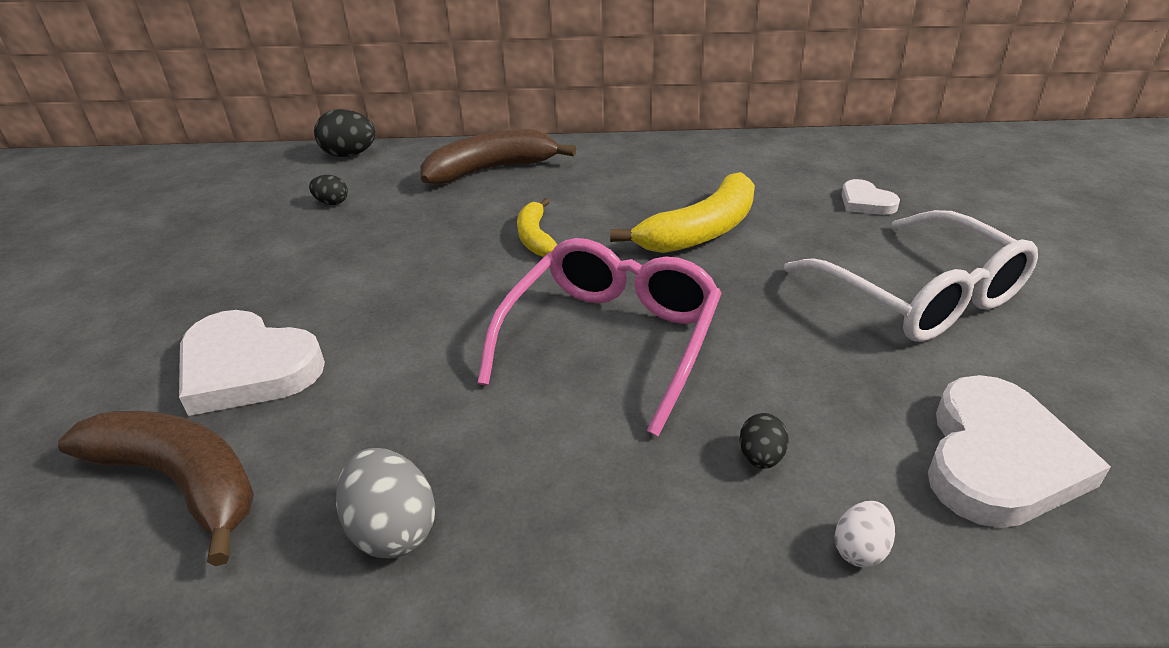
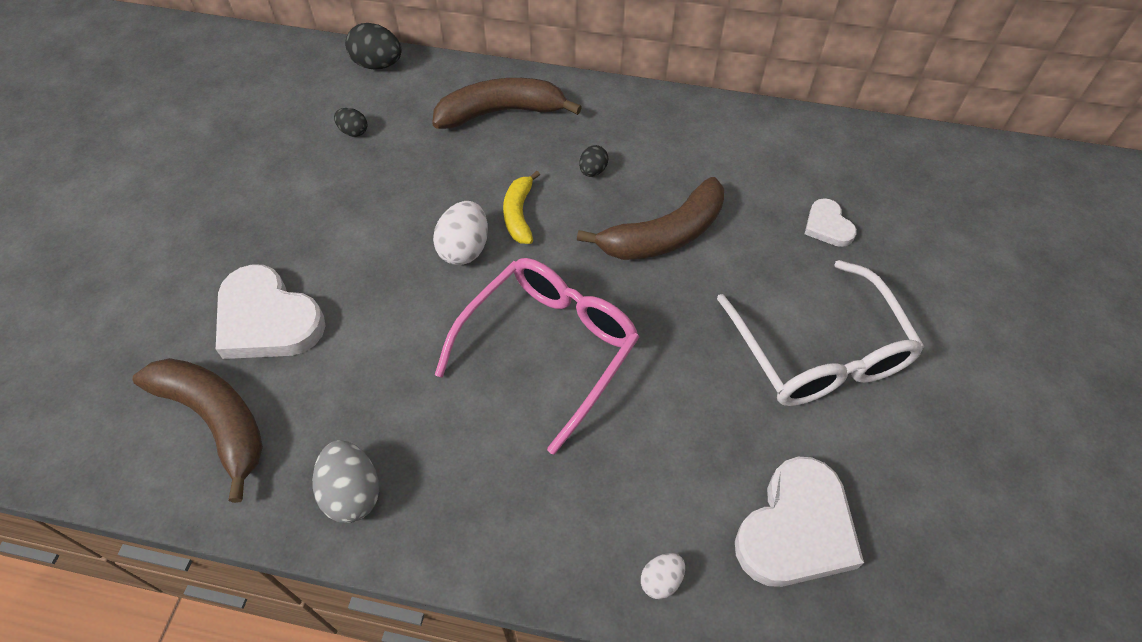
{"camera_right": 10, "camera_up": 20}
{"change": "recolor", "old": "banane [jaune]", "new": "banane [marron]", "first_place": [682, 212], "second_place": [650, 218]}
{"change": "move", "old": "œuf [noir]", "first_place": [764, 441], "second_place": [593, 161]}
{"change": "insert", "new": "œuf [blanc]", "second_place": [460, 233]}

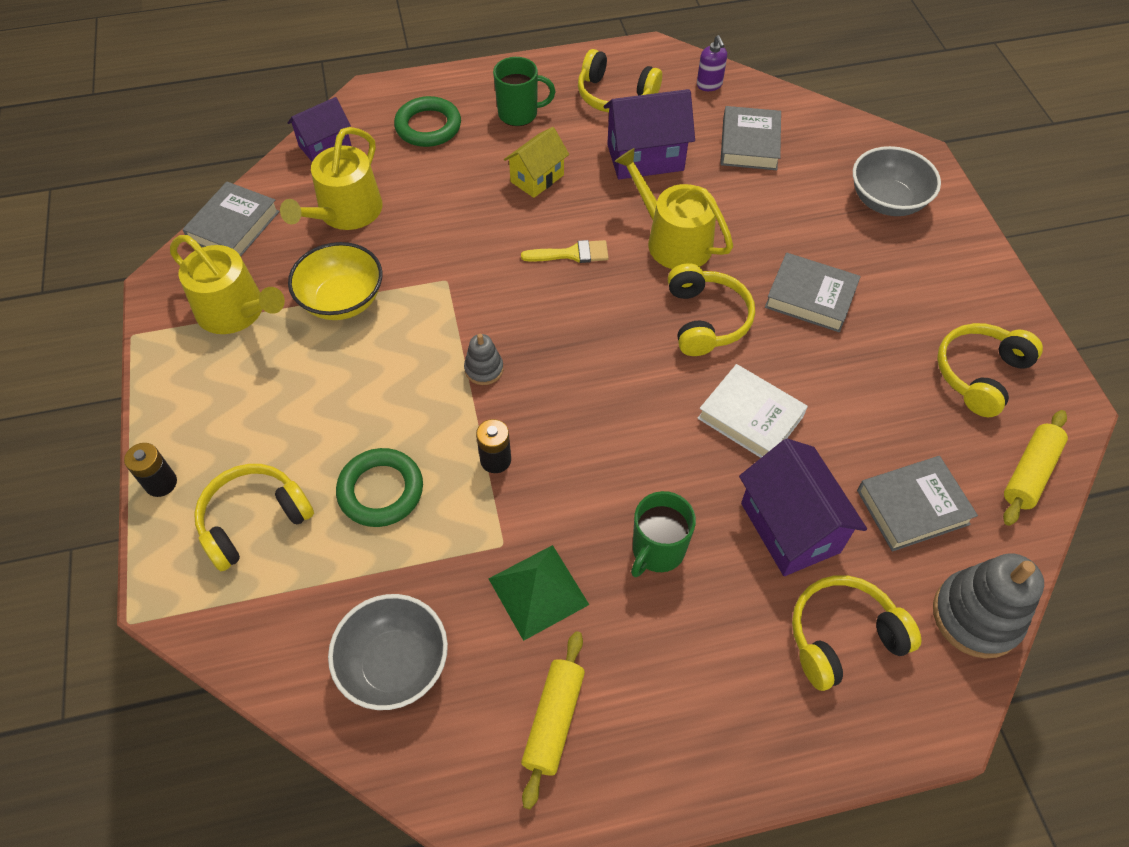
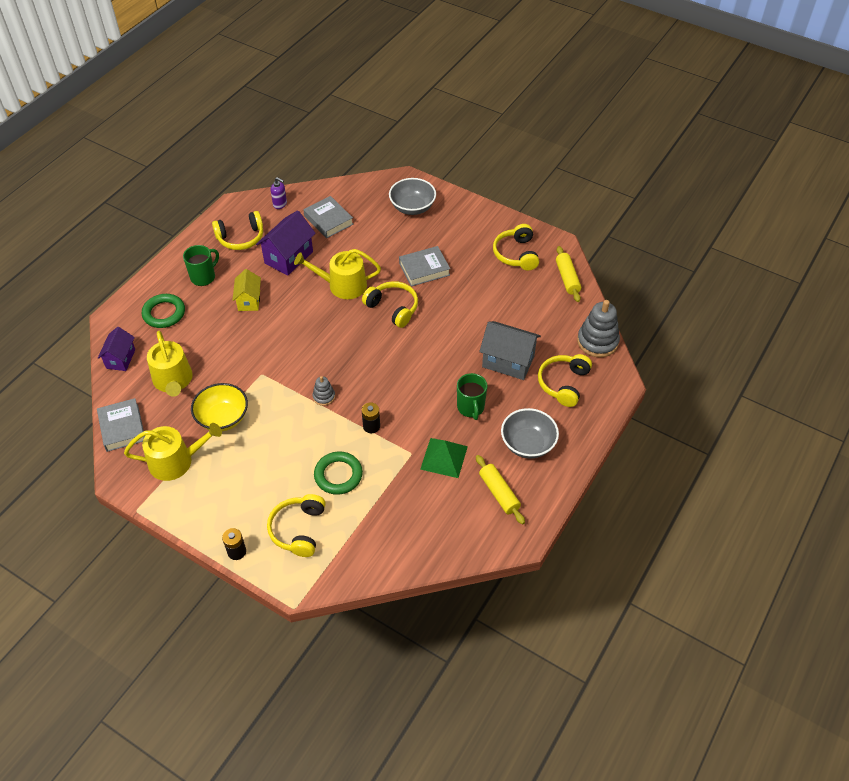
{"camera_right": -45, "camera_up": -5}
{"change": "delete", "old": "pinceau [jaune]", "first_place": [565, 251]}
{"change": "delete", "old": "livre [blanc]", "first_place": [752, 411]}
{"change": "recolor", "old": "maison [violet]", "new": "maison [gris]", "first_place": [803, 507], "second_place": [510, 350]}
{"change": "delete", "old": "livre [gris]", "first_place": [917, 504]}
{"change": "move", "old": "bol [gris]", "first_place": [388, 652], "second_place": [530, 433]}

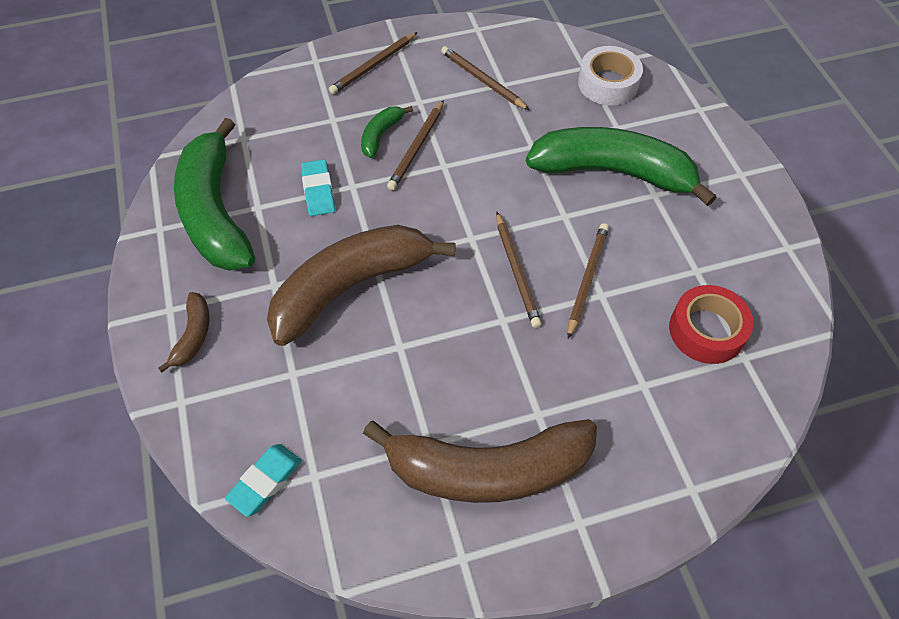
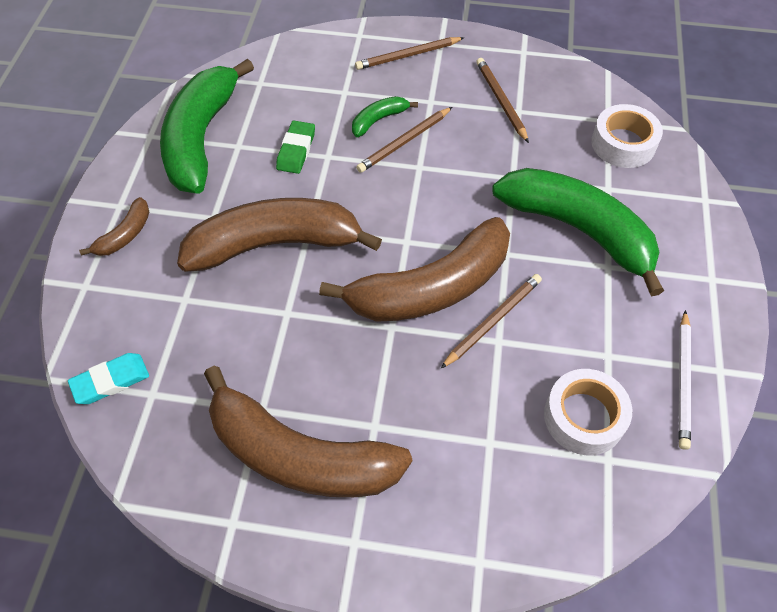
{"camera_right": 25, "camera_up": 0}
{"change": "recolor", "old": "gomme [turquoise]", "new": "gomme [vert]", "first_place": [318, 187], "second_place": [295, 147]}
{"change": "replace", "old": "crayon [marron]", "new": "banane [marron]", "first_place": [519, 270], "second_place": [414, 269]}
{"change": "recolor", "old": "ruban adhésif [rouge]", "new": "ruban adhésif [blanc]", "first_place": [711, 324], "second_place": [588, 412]}
{"change": "insert", "new": "crayon [blanc]", "second_place": [685, 380]}

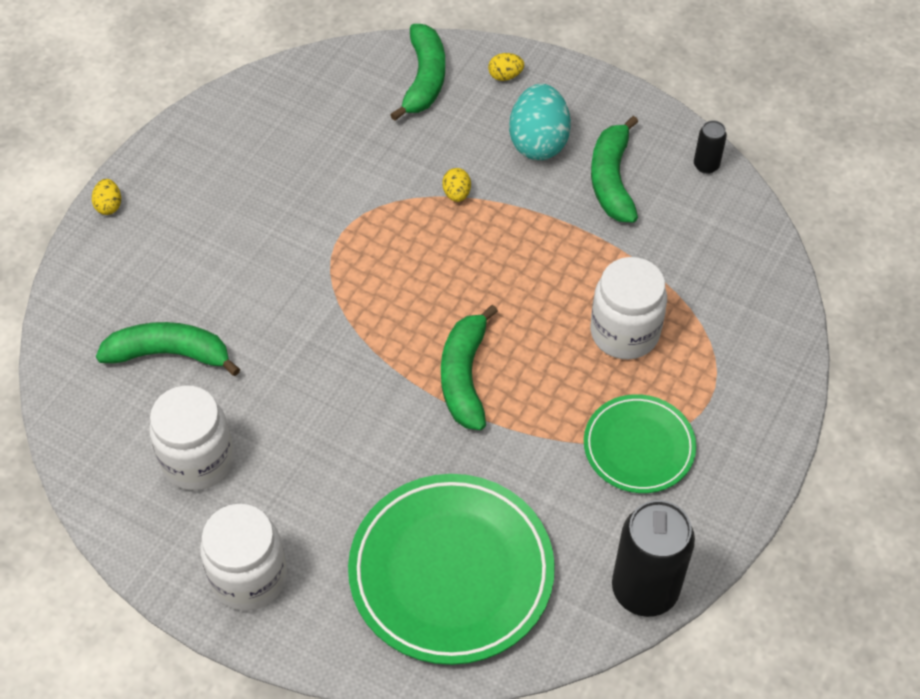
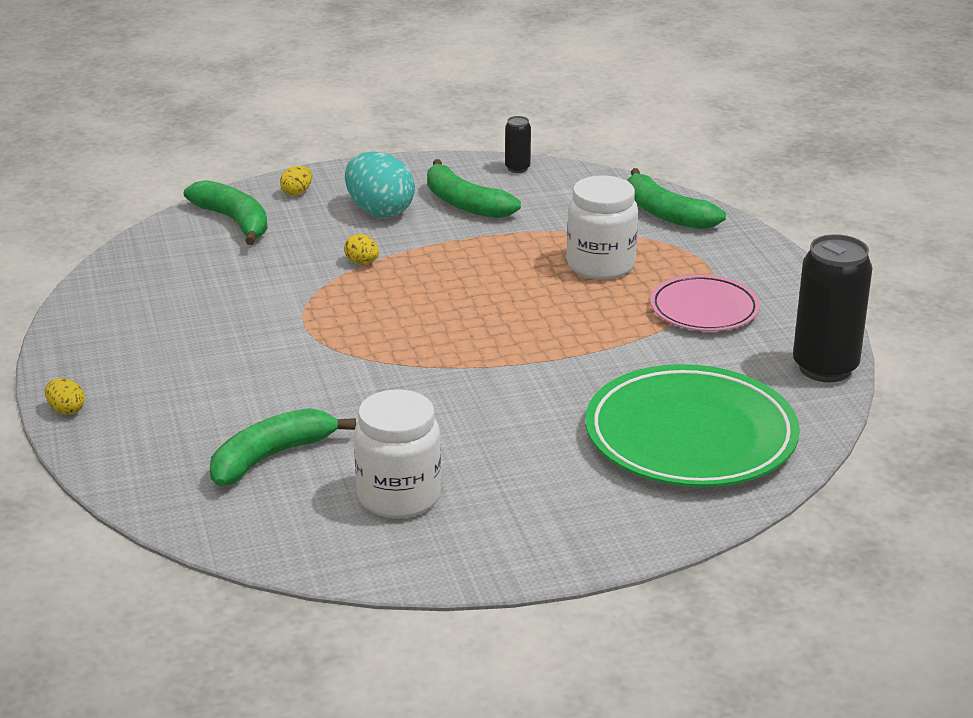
{"camera_right": -45, "camera_up": -25}
{"change": "move", "old": "banane [vert]", "first_place": [469, 367], "second_place": [677, 198]}
{"change": "recolor", "old": "assiette [vert]", "new": "assiette [rose]", "first_place": [640, 443], "second_place": [705, 303]}
{"change": "delete", "old": "bocal [blanc]", "first_place": [243, 557]}

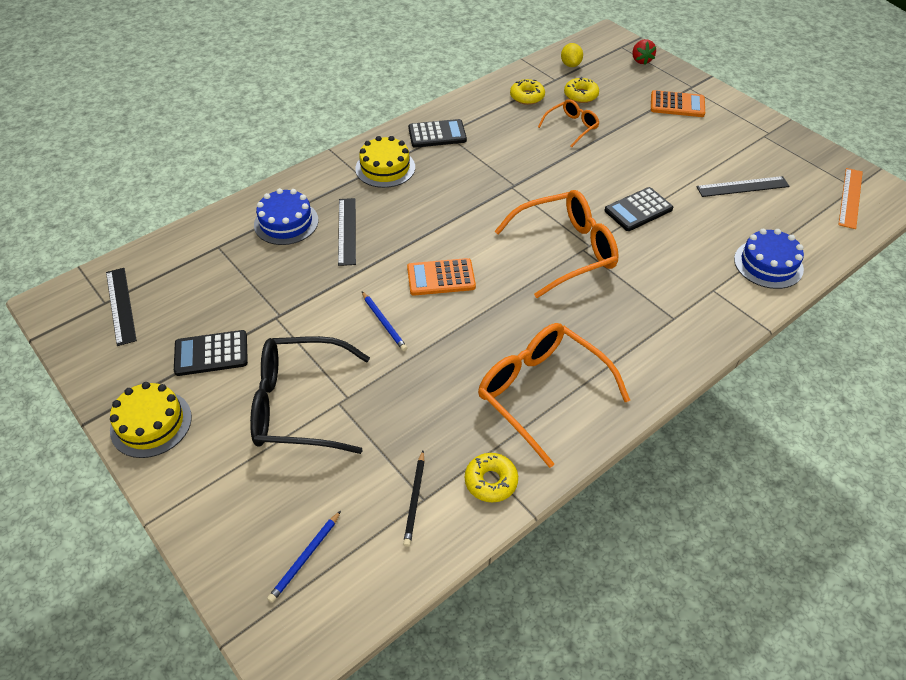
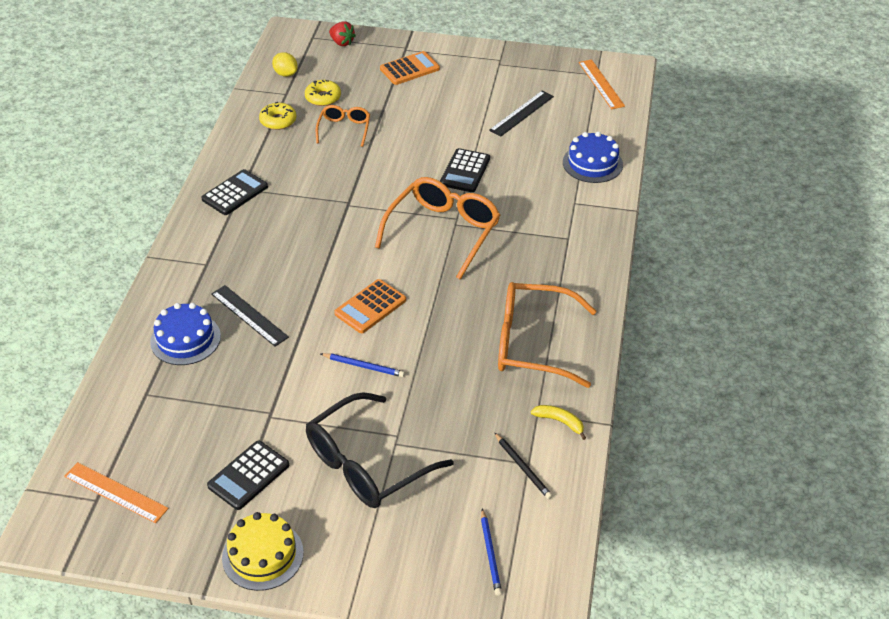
{"camera_right": -40, "camera_up": -5}
{"change": "delete", "old": "gâteau [jaune]", "first_place": [385, 162]}
{"change": "recolor", "old": "règle [noir]", "new": "règle [orange]", "first_place": [121, 307], "second_place": [116, 492]}
{"change": "replace", "old": "beignet [jaune]", "new": "banane [jaune]", "first_place": [491, 477], "second_place": [558, 422]}

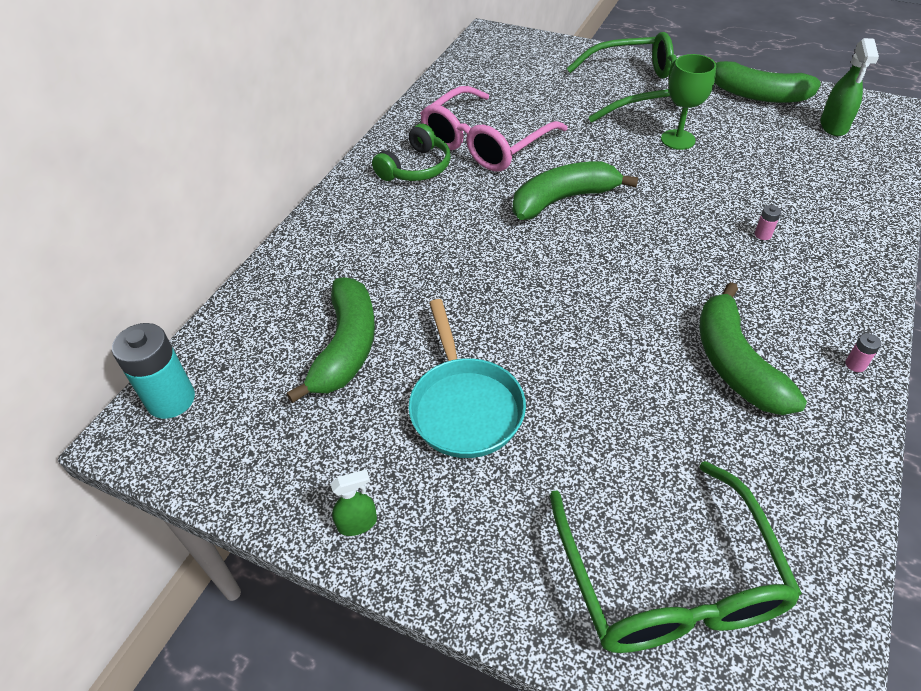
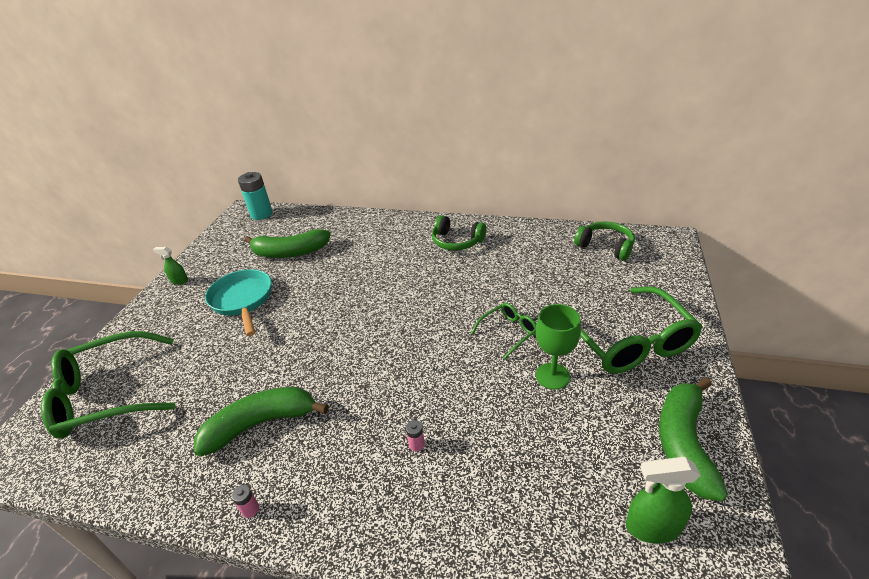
{"camera_right": 80, "camera_up": -10}
{"change": "delete", "old": "lunettes [rose]", "first_place": [494, 128]}
{"change": "delete", "old": "banane [vert]", "first_place": [575, 190]}
{"change": "rotate", "old": "poêle [turquoise]", "first_place": [467, 378], "second_place": [238, 302], "degrees": 90}
{"change": "rotate", "old": "vaporisateur [vert]", "first_place": [354, 502], "second_place": [170, 266], "degrees": 135}
{"change": "insert", "new": "casque audio [vert]", "second_place": [604, 241]}
{"change": "insert", "new": "lunettes [vert]", "second_place": [503, 331]}

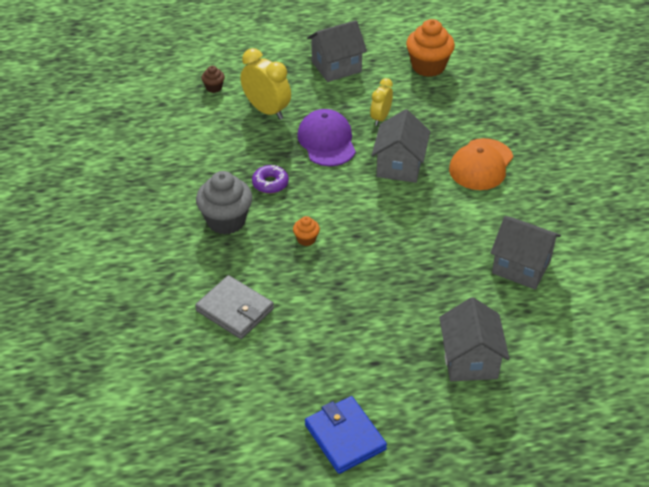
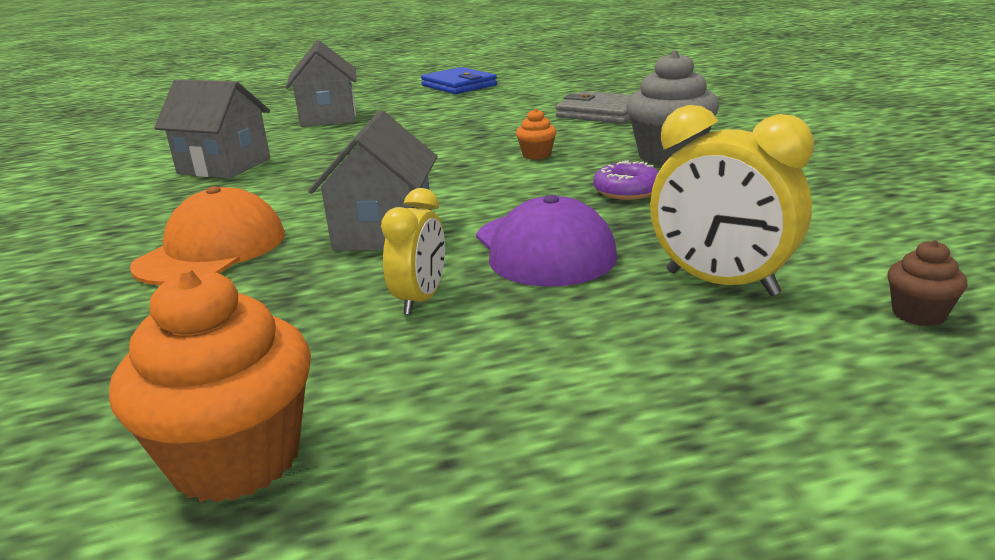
{"camera_right": 175, "camera_up": -20}
{"change": "delete", "old": "maison [gris]", "first_place": [337, 51]}

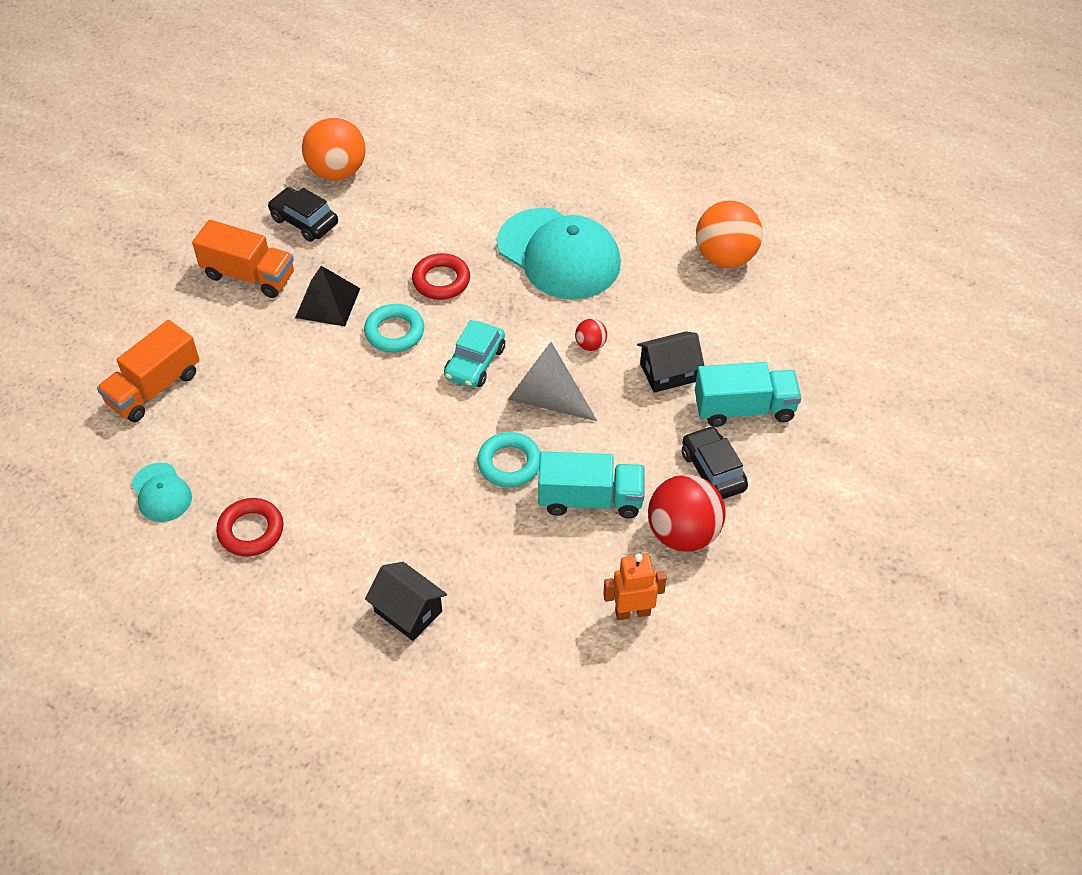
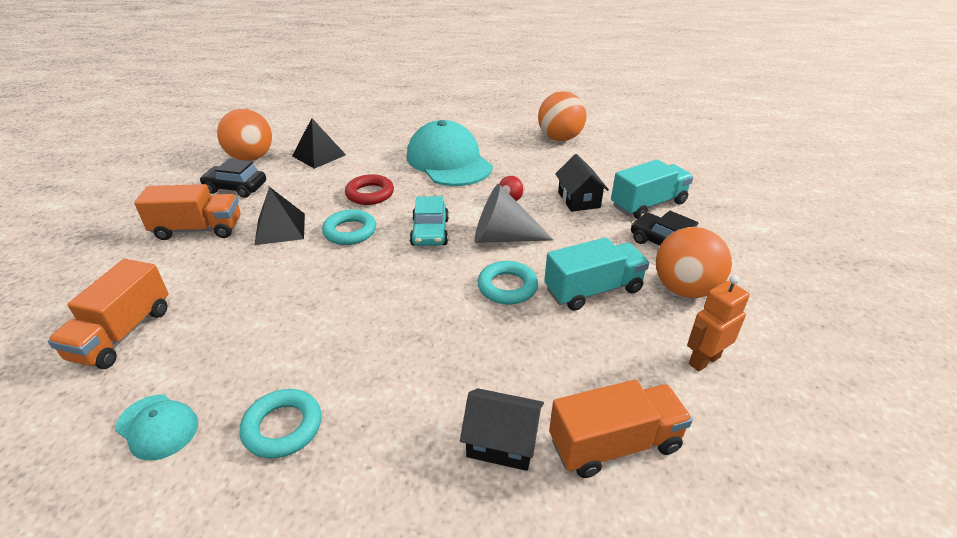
{"camera_right": -25, "camera_up": -15}
{"change": "rotate", "old": "casquette [turquoise]", "first_place": [559, 254], "second_place": [450, 153], "degrees": -135}
{"change": "rotate", "old": "maison [noir]", "first_place": [670, 362], "second_place": [582, 183], "degrees": -60}
{"change": "recolor", "old": "balle [rouge]", "new": "balle [orange]", "first_place": [687, 513], "second_place": [694, 262]}
{"change": "recolor", "old": "anneau [rouge]", "new": "anneau [turquoise]", "first_place": [250, 527], "second_place": [281, 424]}
{"change": "insert", "new": "pyramide [noir]", "second_place": [319, 143]}
{"change": "insert", "new": "camion [orange]", "second_place": [621, 429]}

